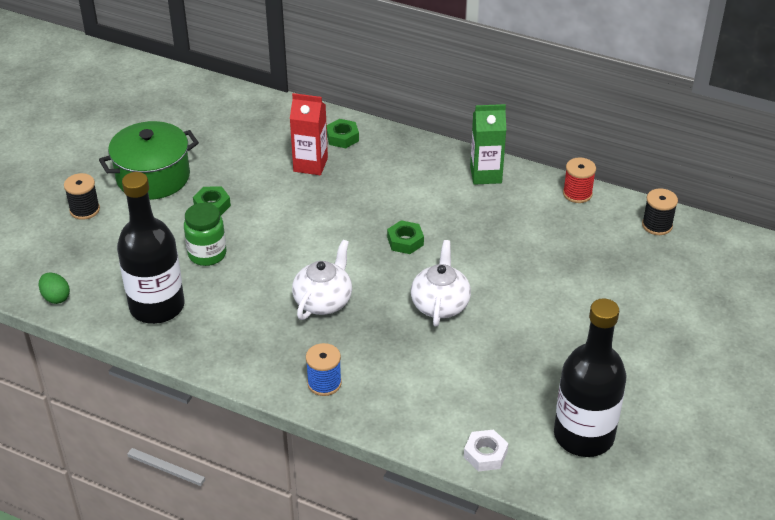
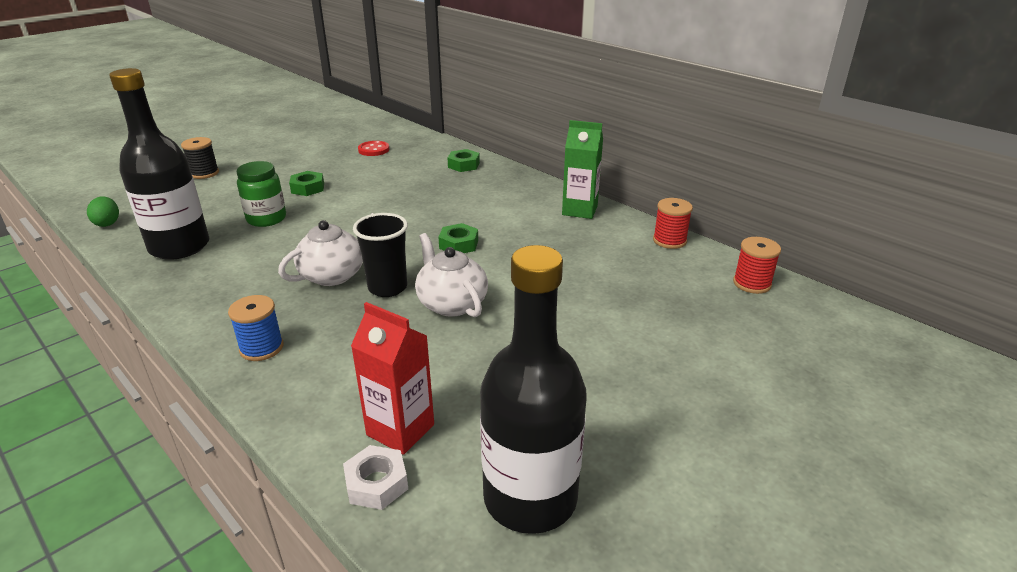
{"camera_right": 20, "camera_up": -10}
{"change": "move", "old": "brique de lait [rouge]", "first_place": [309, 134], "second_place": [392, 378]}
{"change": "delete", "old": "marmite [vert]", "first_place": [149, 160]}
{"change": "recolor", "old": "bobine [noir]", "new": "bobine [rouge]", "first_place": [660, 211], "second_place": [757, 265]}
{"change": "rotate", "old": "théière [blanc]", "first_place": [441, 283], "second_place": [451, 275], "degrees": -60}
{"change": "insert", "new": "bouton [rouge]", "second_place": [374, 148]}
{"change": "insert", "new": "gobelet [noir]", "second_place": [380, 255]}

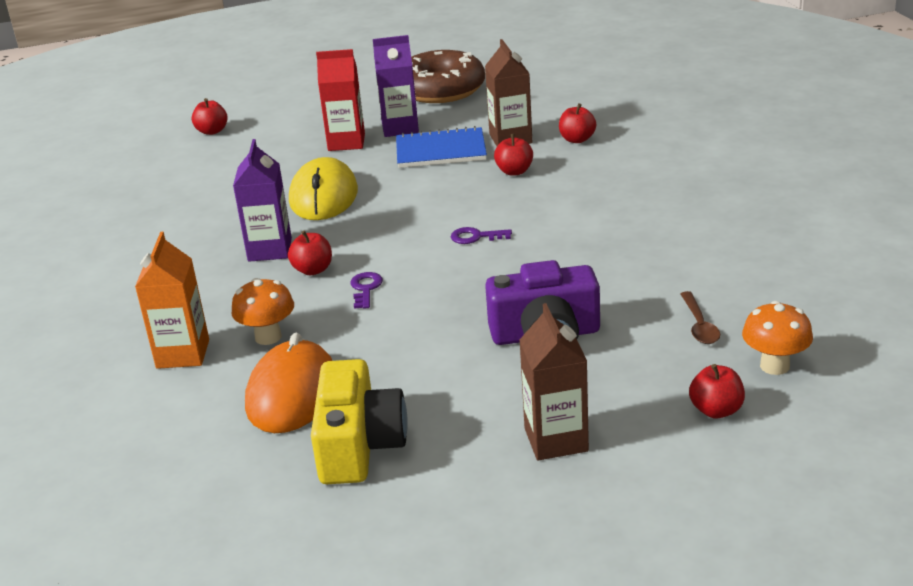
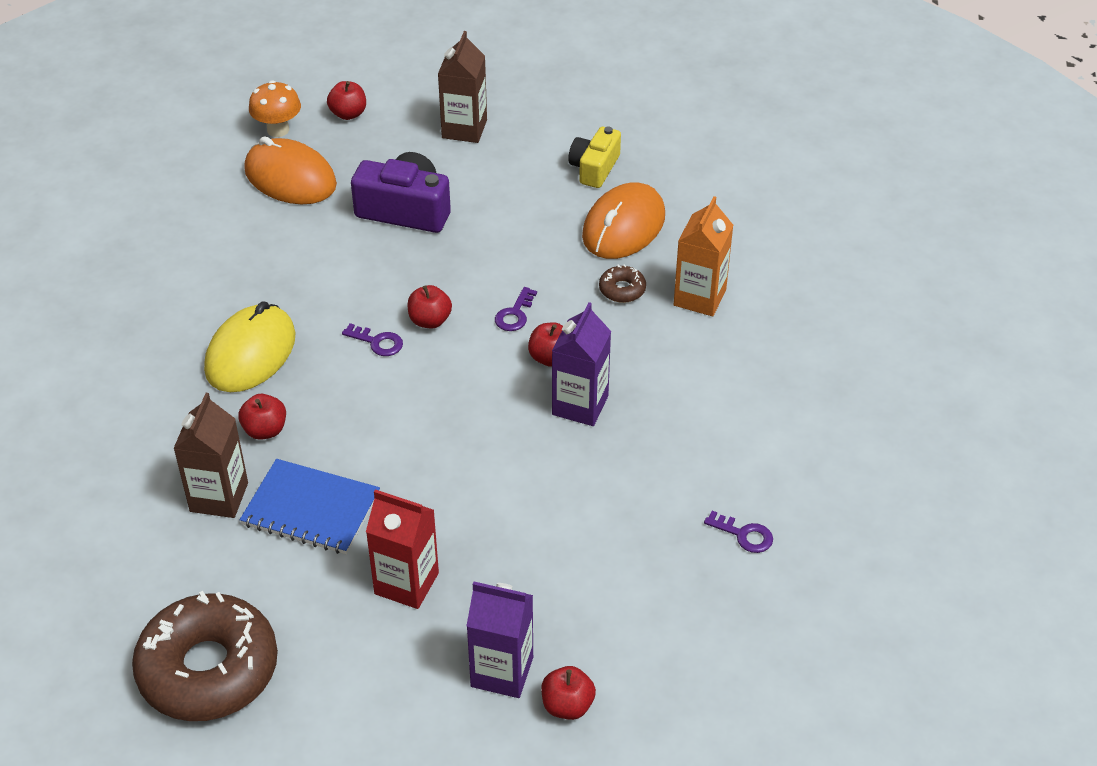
{"camera_right": -160, "camera_up": 15}
{"change": "move", "old": "brique de lait [violet]", "first_place": [396, 86], "second_place": [499, 640]}
{"change": "move", "old": "pomme [rouge]", "first_place": [577, 123], "second_place": [430, 307]}
{"change": "move", "old": "souris [jaune]", "first_place": [323, 188], "second_place": [250, 346]}
{"change": "replace", "old": "champignon [orange]", "new": "beignet [marron]", "first_place": [263, 311], "second_place": [622, 283]}
{"change": "replace", "old": "cuillère [marron]", "new": "souris [orange]", "first_place": [700, 317], "second_place": [290, 170]}
{"change": "resize", "old": "appareil photo [jaune]", "first_place": [359, 421], "second_place": [594, 157], "factor": 0.65}
{"change": "insert", "new": "clé [violet]", "second_place": [738, 532]}

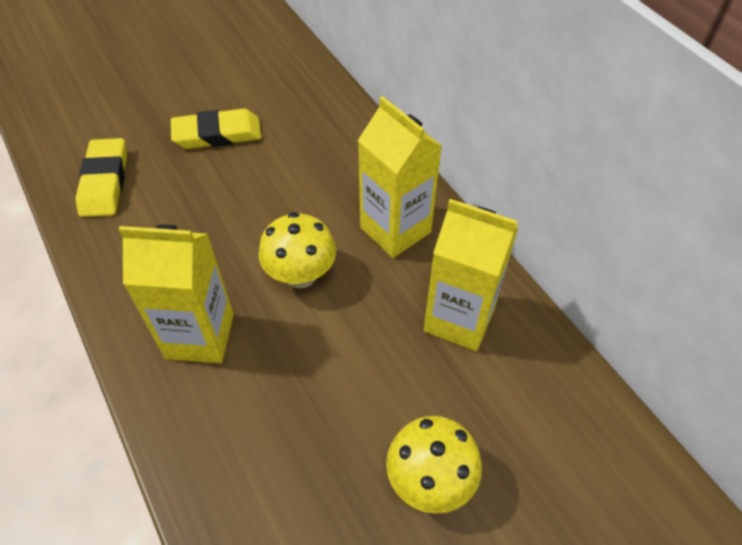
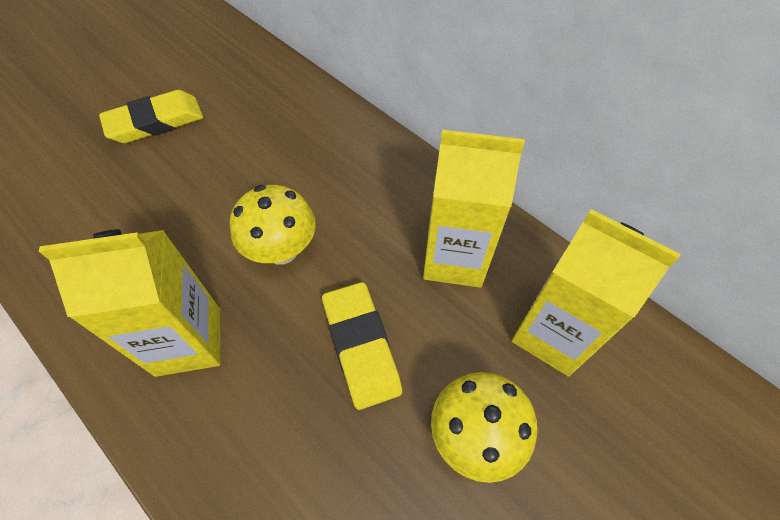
{"camera_right": -15, "camera_up": 5}
{"change": "move", "old": "brique de lait [jaune]", "first_place": [400, 177], "second_place": [596, 293]}
{"change": "move", "old": "gomme [jaune]", "first_place": [101, 177], "second_place": [362, 346]}

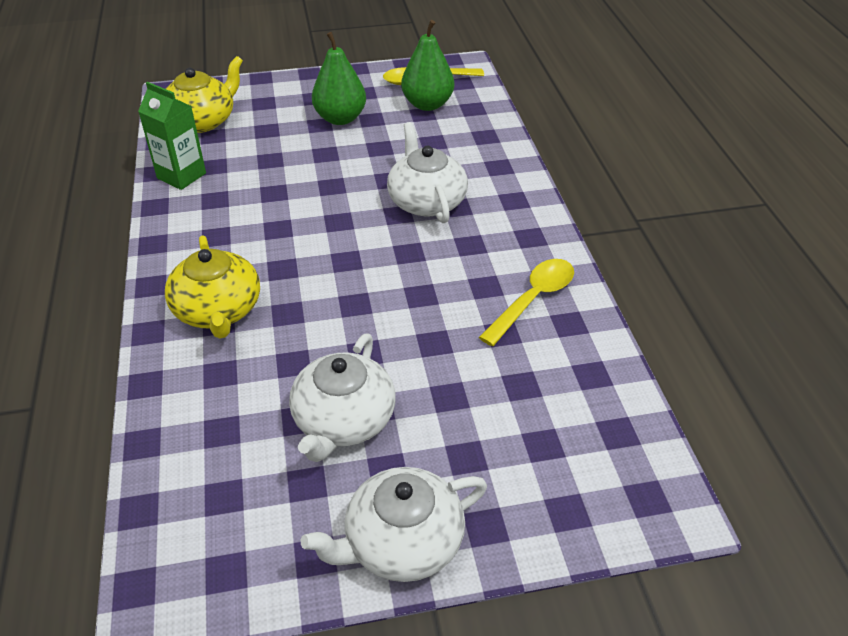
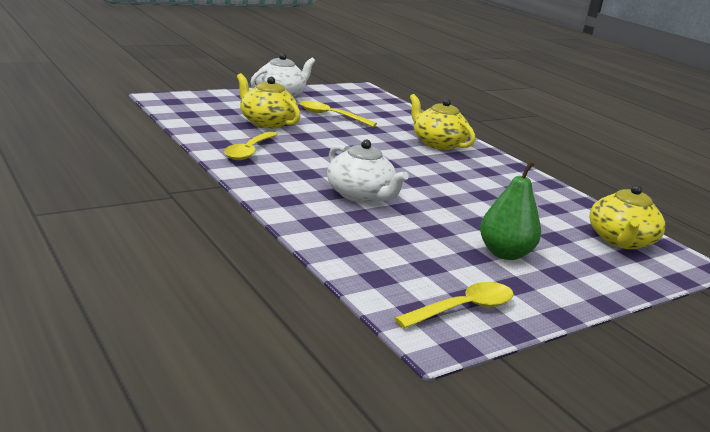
{"camera_right": 155, "camera_up": -20}
{"change": "delete", "old": "poire [vert]", "first_place": [427, 65]}
{"change": "delete", "old": "brique de lait [vert]", "first_place": [172, 136]}
{"change": "replace", "old": "théière [blanc]", "new": "cuillère [jaune]", "first_place": [342, 397], "second_place": [338, 114]}
{"change": "insert", "new": "théière [jaune]", "second_place": [269, 100]}

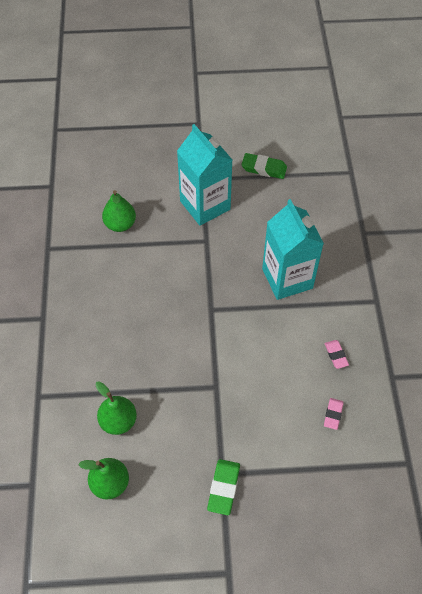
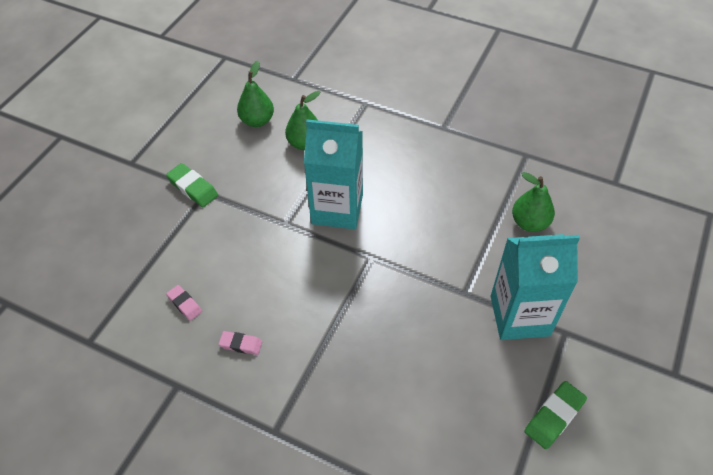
{"camera_right": 120, "camera_up": -5}
{"change": "move", "old": "brique de lait [turquoise]", "first_place": [293, 249], "second_place": [333, 174]}

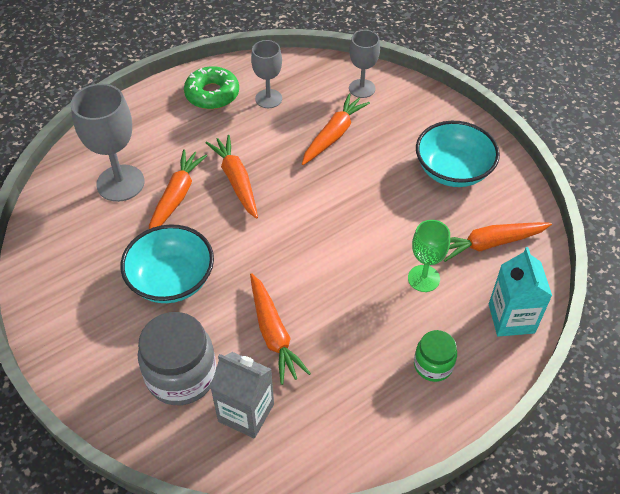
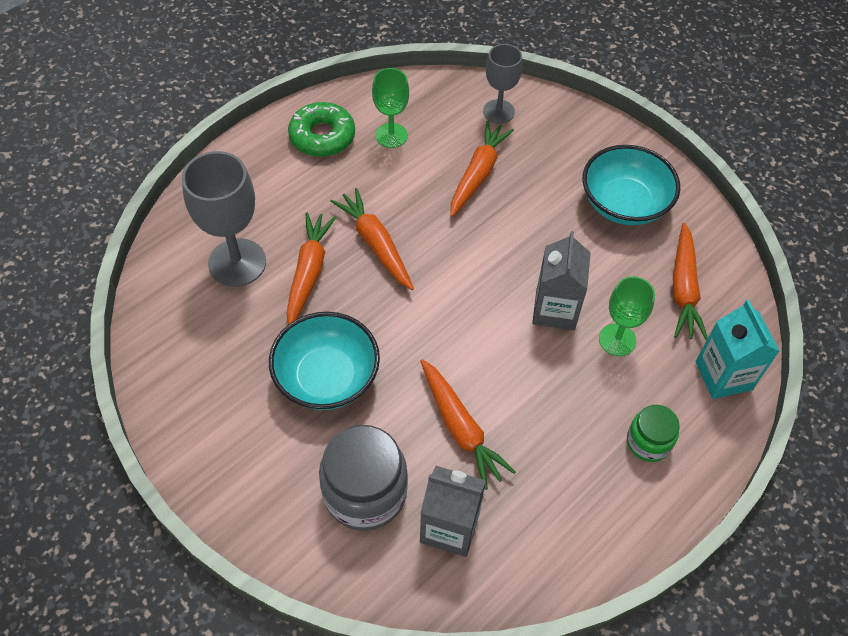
{"camera_right": -10, "camera_up": 5}
{"change": "recolor", "old": "verre à pied [gris]", "new": "verre à pied [vert]", "first_place": [266, 74], "second_place": [390, 108]}
{"change": "rotate", "old": "carotte [orange]", "first_place": [498, 242], "second_place": [690, 281], "degrees": -60}
{"change": "insert", "new": "brique de lait [gris]", "second_place": [561, 281]}

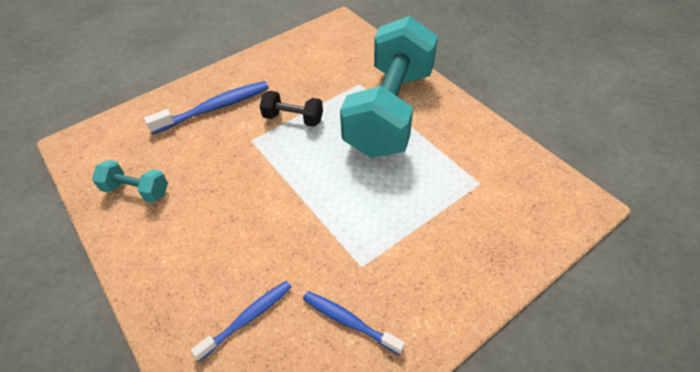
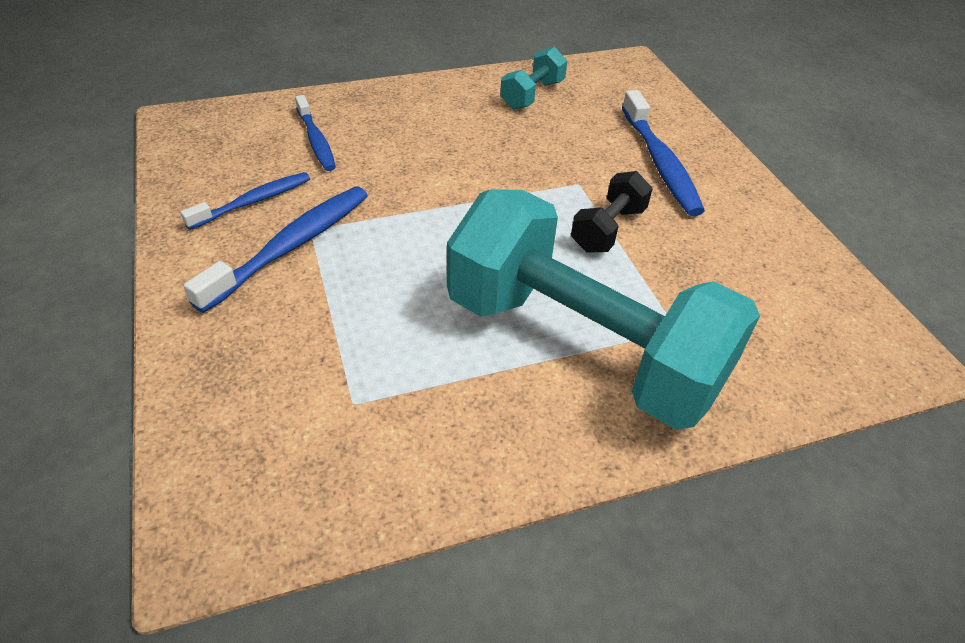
{"camera_right": 105, "camera_up": -5}
{"change": "insert", "new": "brosse à dents [bleu]", "second_place": [276, 249]}

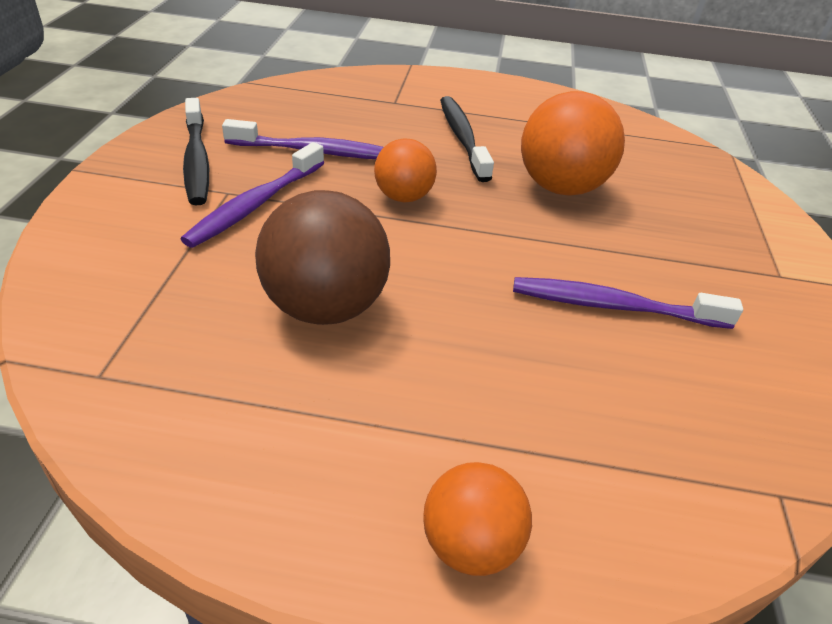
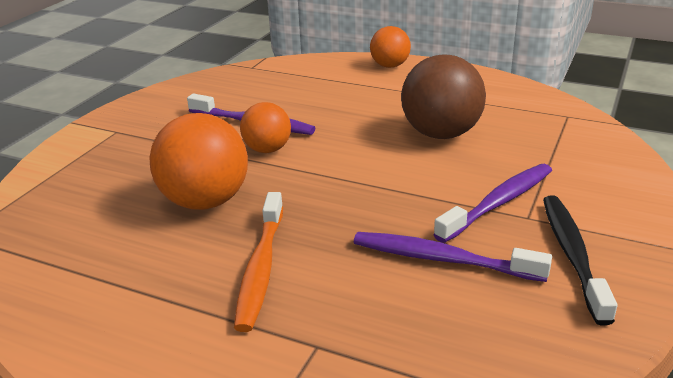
{"camera_right": -160, "camera_up": -10}
{"change": "recolor", "old": "brosse à dents [noir]", "new": "brosse à dents [orange]", "first_place": [467, 139], "second_place": [258, 262]}
{"change": "move", "old": "balle [orange]", "first_place": [405, 170], "second_place": [265, 127]}

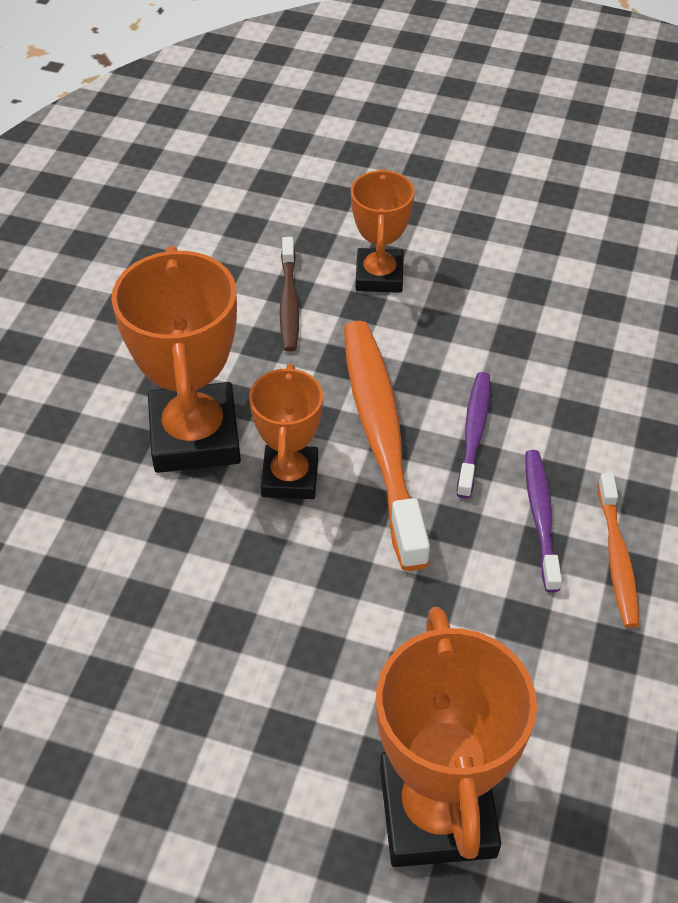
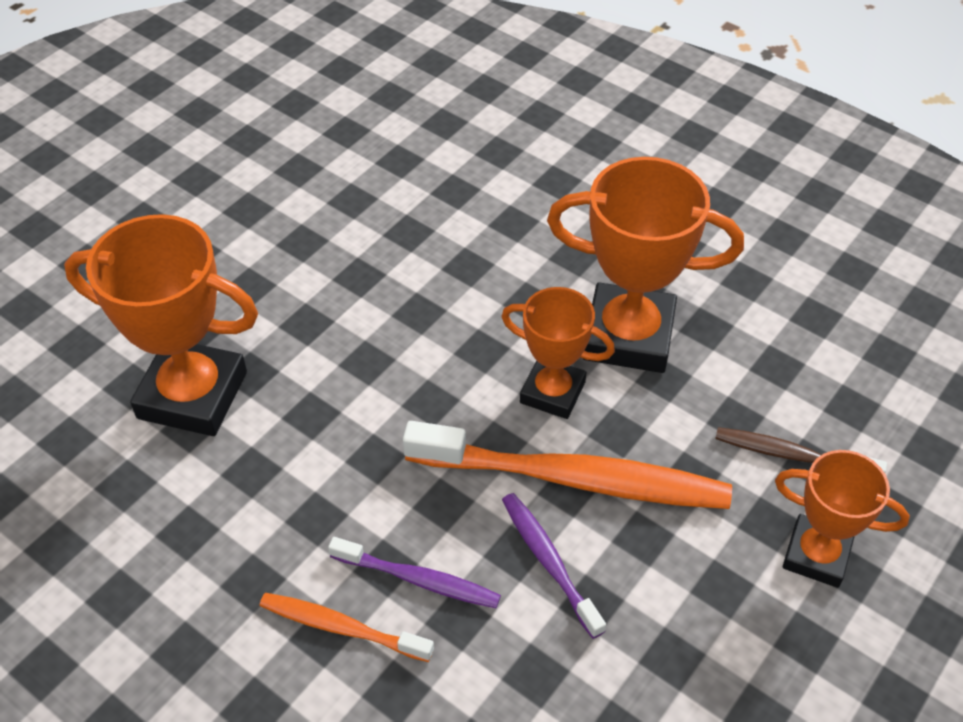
{"camera_right": 110, "camera_up": 0}
{"change": "rotate", "old": "brosse à dents [violet]", "first_place": [473, 435], "second_place": [554, 566], "degrees": -150}

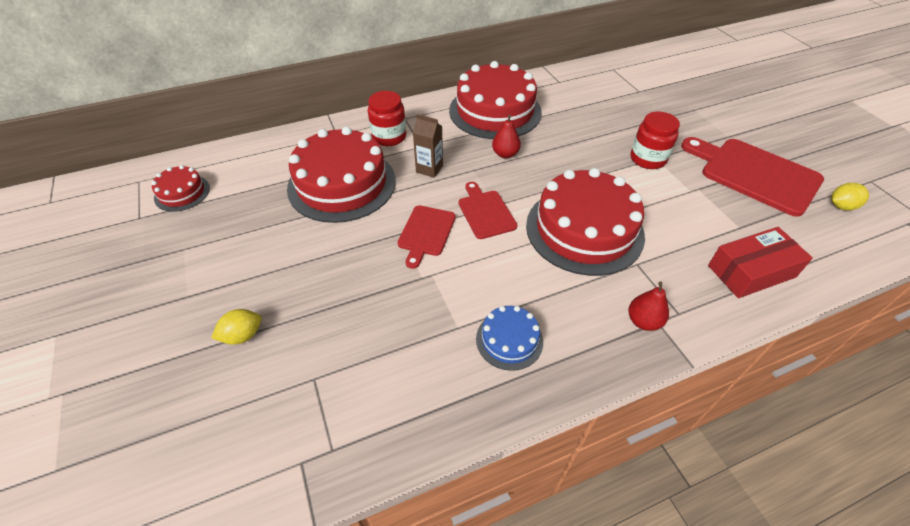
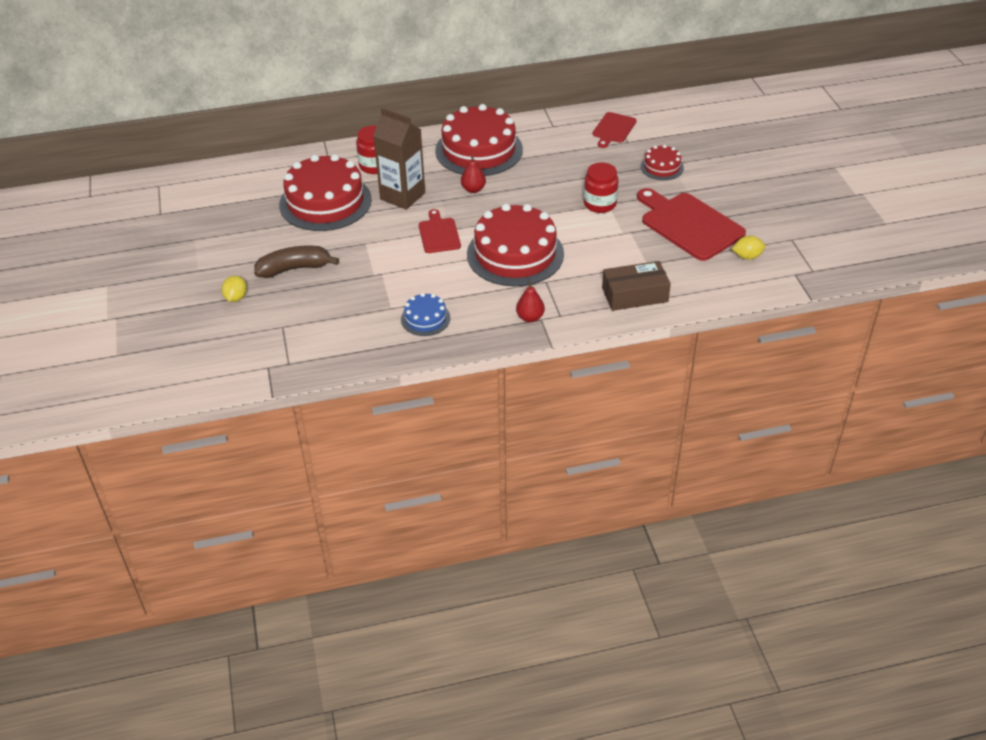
{"camera_right": 10, "camera_up": -5}
{"change": "resize", "old": "brique de lait [marron]", "first_place": [428, 146], "second_place": [399, 159], "factor": 1.81}
{"change": "move", "old": "gâteau [rouge]", "first_place": [180, 188], "second_place": [662, 162]}
{"change": "move", "old": "planche à découper [rouge]", "first_place": [427, 237], "second_place": [615, 130]}
{"change": "recolor", "old": "boîte [rouge]", "new": "boîte [marron]", "first_place": [760, 262], "second_place": [636, 286]}
{"change": "rotate", "old": "citron [jaune]", "first_place": [236, 327], "second_place": [234, 288], "degrees": -60}
{"change": "insert", "new": "banane [marron]", "second_place": [296, 262]}

